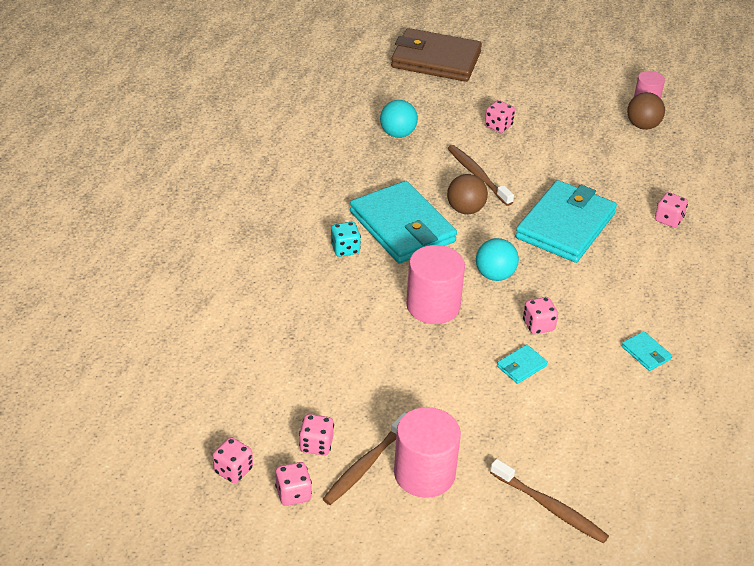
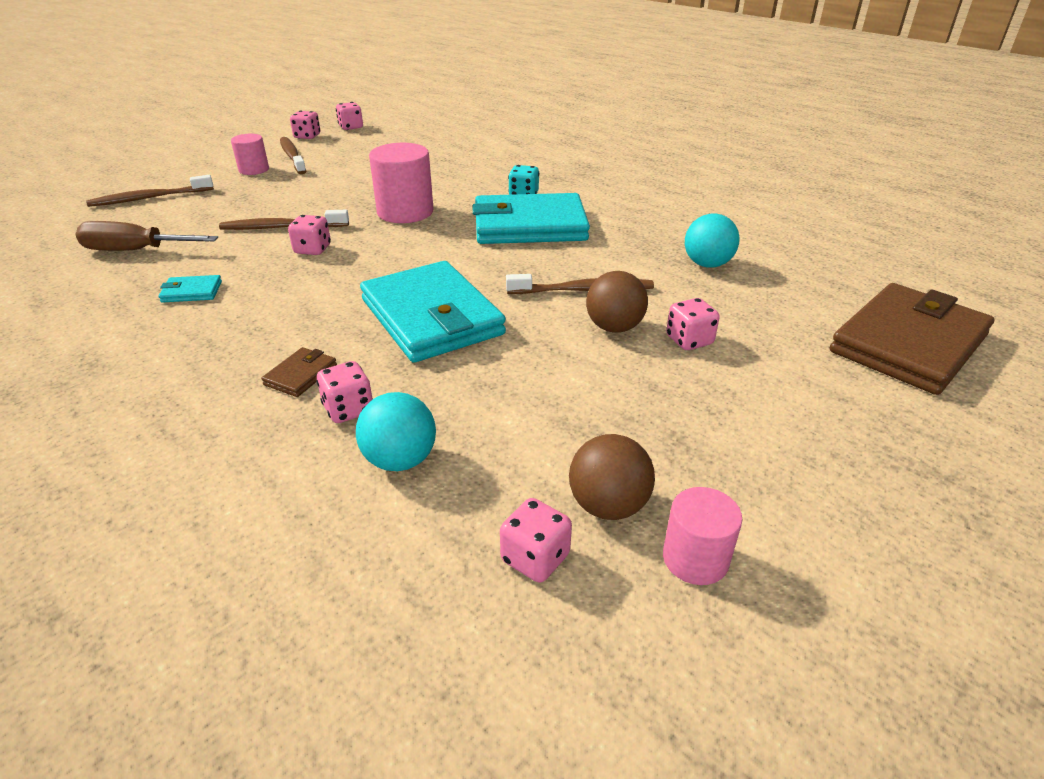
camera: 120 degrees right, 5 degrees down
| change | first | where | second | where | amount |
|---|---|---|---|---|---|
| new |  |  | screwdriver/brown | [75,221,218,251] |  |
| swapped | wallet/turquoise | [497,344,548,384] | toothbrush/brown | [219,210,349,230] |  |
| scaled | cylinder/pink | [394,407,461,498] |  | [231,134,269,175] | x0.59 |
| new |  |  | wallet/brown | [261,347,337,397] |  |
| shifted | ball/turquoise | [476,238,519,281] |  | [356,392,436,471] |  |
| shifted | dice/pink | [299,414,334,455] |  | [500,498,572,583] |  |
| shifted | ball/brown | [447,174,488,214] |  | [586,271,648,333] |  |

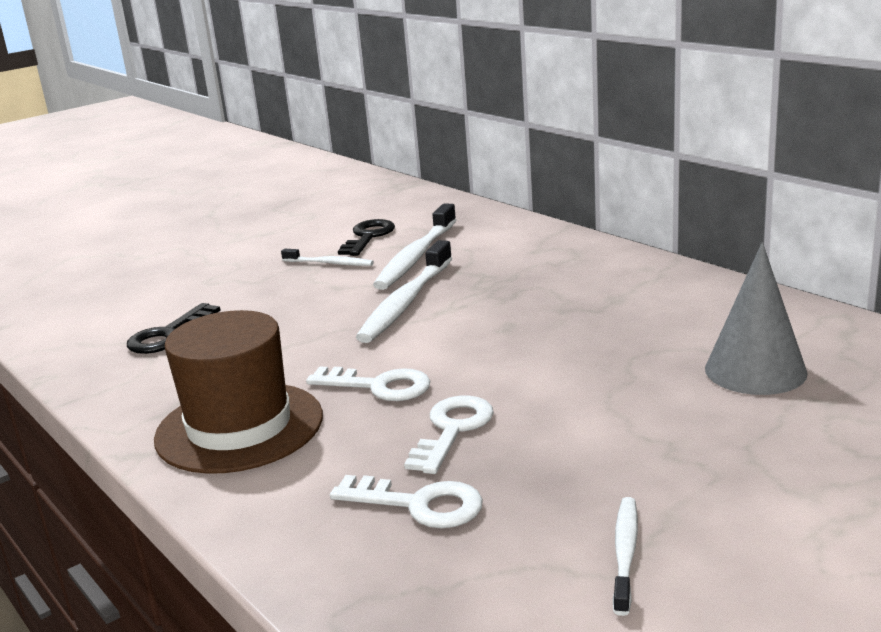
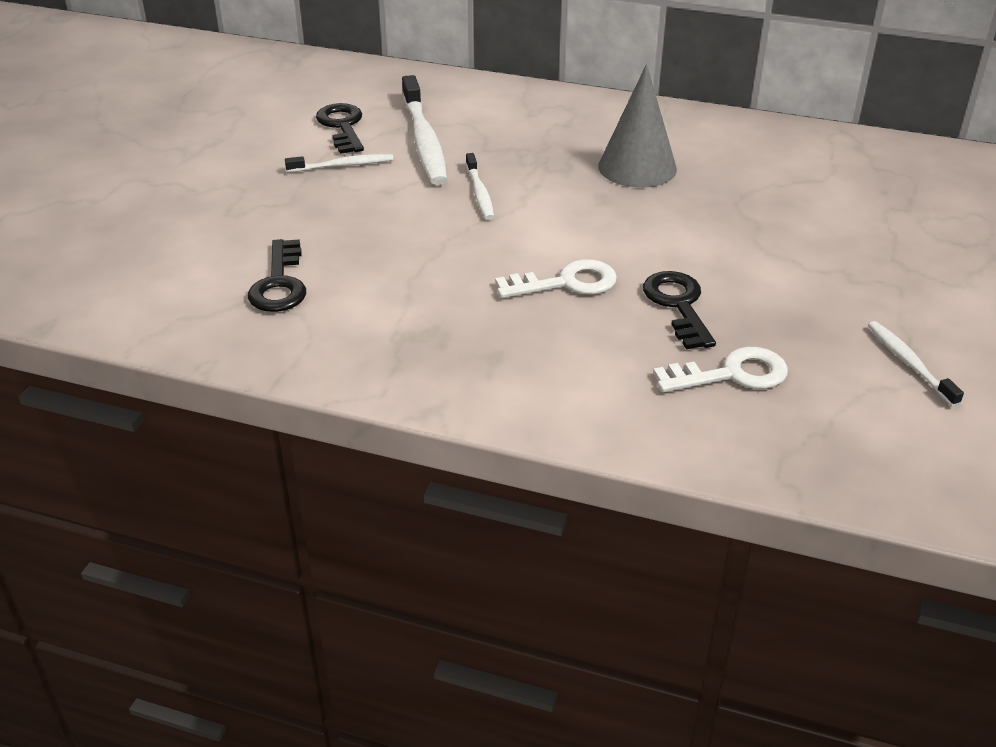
camera: 35 degrees left, 15 degrees up
| change | first | where | second | where | amount |
|---|---|---|---|---|---|
| scaled | toothbrush/white | [356,240,452,343] |  | [466,153,494,220] | x0.54 |
| shifted | cone/grey | [705,242,808,395] |  | [598,64,677,188] |  |
| repainted | key/white | [404,396,494,474] | key/black | [643,271,716,349] |  |
| gone | hat/brown | [154,310,323,474] |  |  |  |

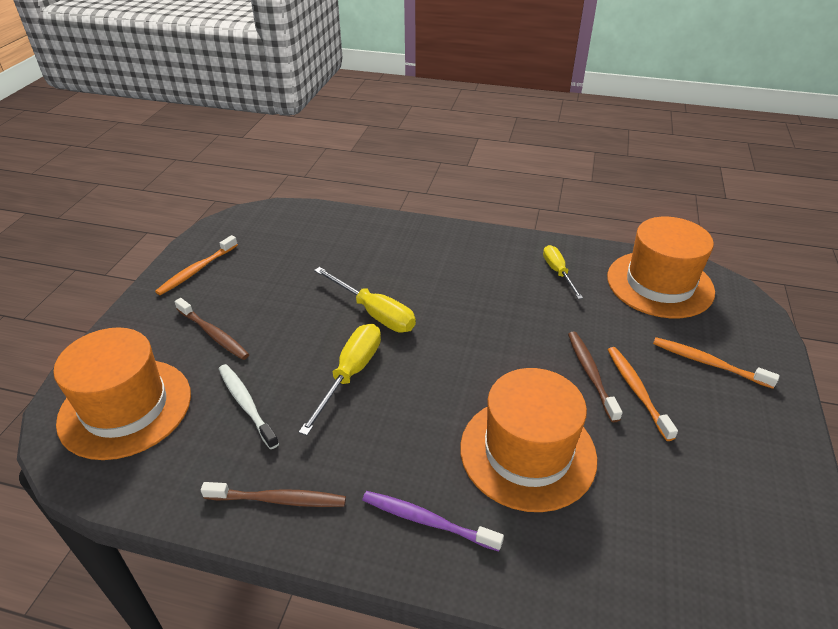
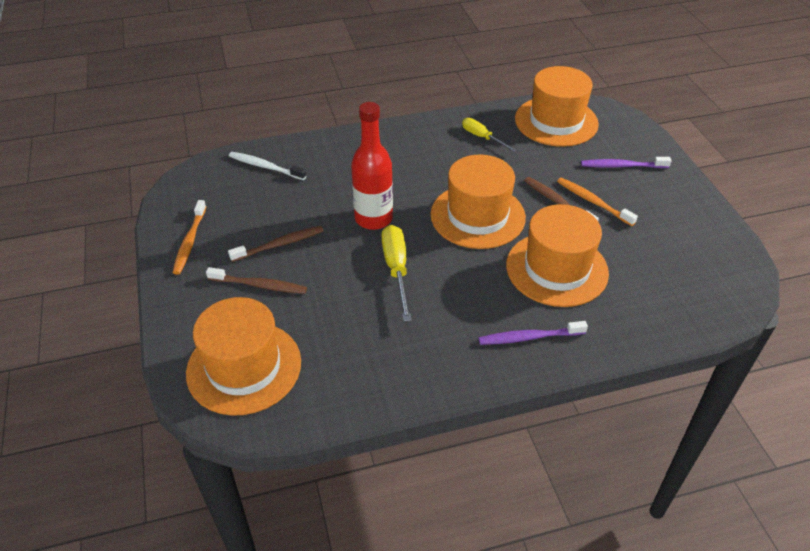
camera: 30 degrees left, 5 degrees up
| change | first | where | second | where | amount |
|---|---|---|---|---|---|
| shifted | toothbrush/brown | [201,482,346,507] |  | [228,226,323,262] |  |
| shifted | toothbrush/white | [219,364,279,449] |  | [229,152,307,180] |  |
| swapped | screwdriver/yellow | [314,267,416,332] | bottle/red | [351,102,393,230] |  |
| new |  |  | hat/orange | [431,155,526,249] |  |
| repainted | toothbrush/orange | [653,337,780,389] | toothbrush/purple | [581,157,671,168] |  |

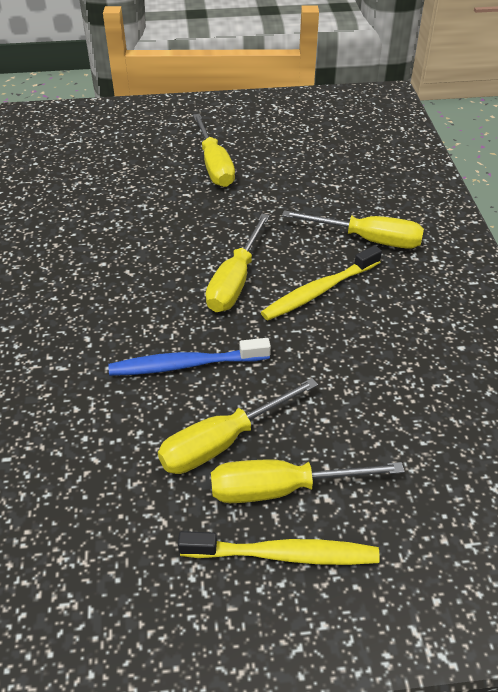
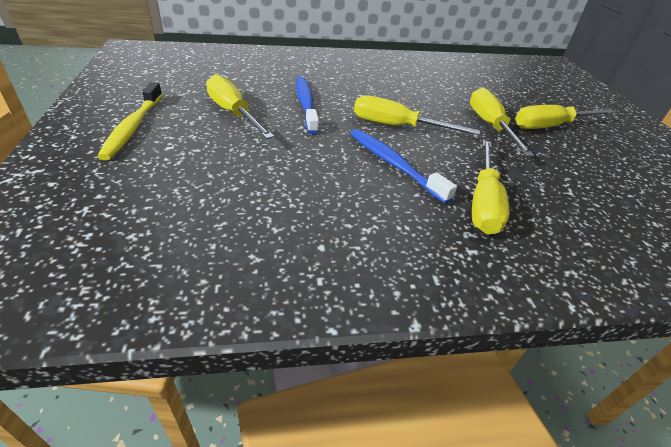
camera: 85 degrees right, 5 degrees down
| change | first | where | second | where | amount |
|---|---|---|---|---|---|
| repainted | toothbrush/yellow | [261,245,382,321] | toothbrush/blue | [350,129,457,204] |  |
| shifted | screwdriver/yellow | [211,460,405,503] |  | [470,87,534,156] |  |

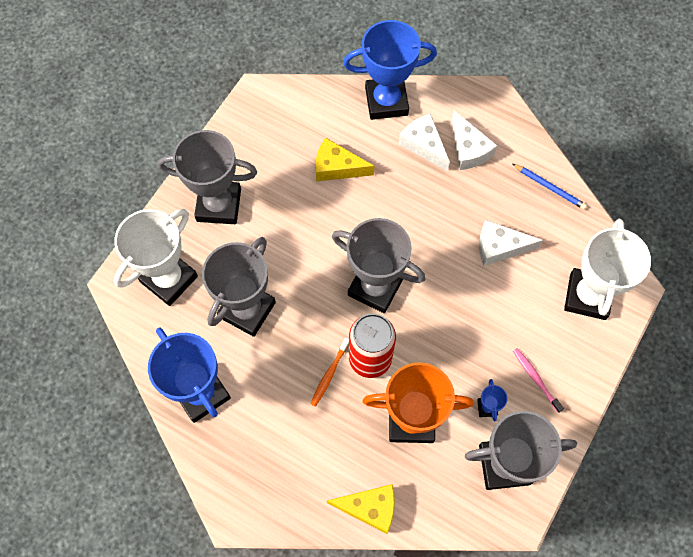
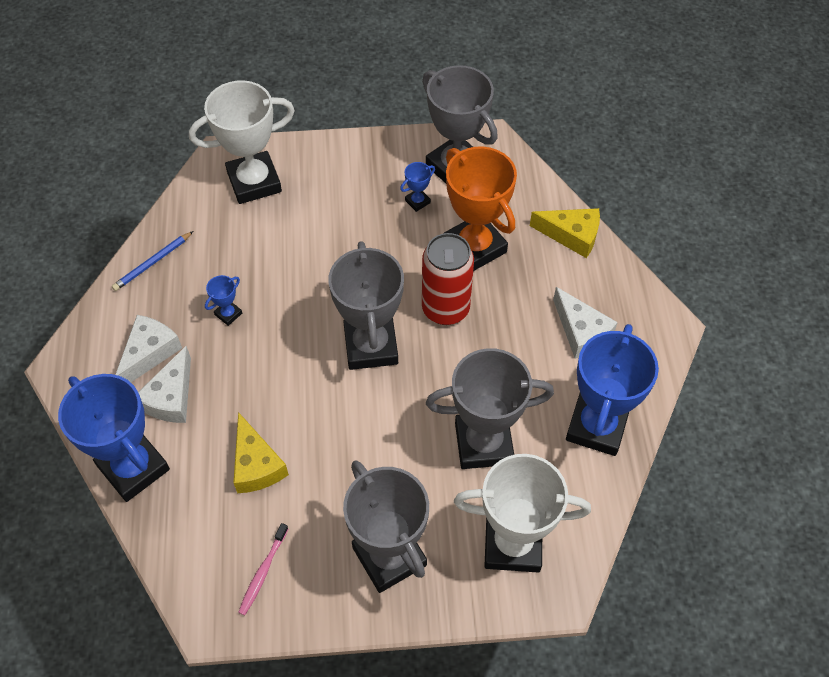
camera: 125 degrees left, 10 degrees down
| change | first | where | second | where | amount |
|---|---|---|---|---|---|
| rotated | pencil/blue | [513,164,587,209] |  | [112,231,193,291] | 135 degrees counterclockwise |
| new |  |  | trophy/blue | [205,275,242,326] |  |
| shifted | toothbrush/pink | [513,348,564,413] |  | [238,523,288,615] |  |
| rotated | cheese/yellow | [327,484,395,534] |  | [530,208,600,258] | 135 degrees clockwise |
| shifted | cheese/white | [479,220,543,266] |  | [553,287,618,359] |  |
| gone | toothbrush/orange | [310,337,349,407] |  |  |  |

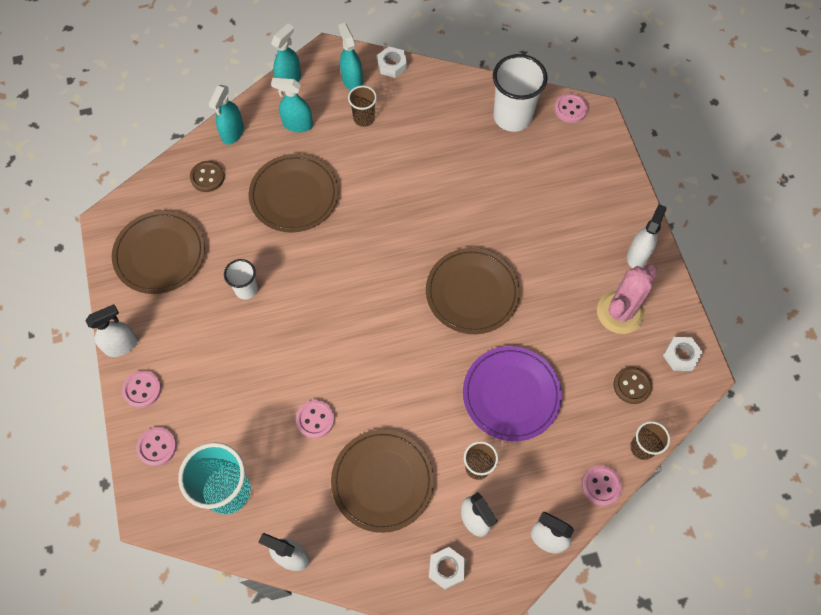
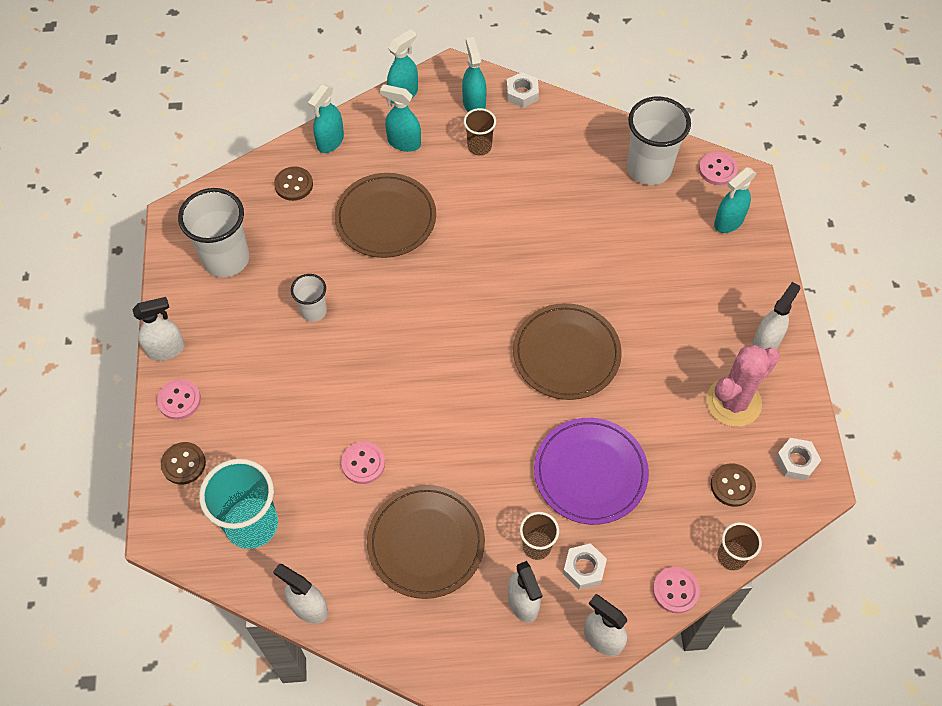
camera: 10 degrees right, 5 degrees down
| change | first | where | second | where | amount |
|---|---|---|---|---|---|
| repainted | button/pink | [136,427,177,466] | button/brown | [161,442,206,485] |  |
| swapped | plate/brown | [112,211,205,294] | cup/white | [178,188,249,277] |  |
| shifted | nut/white | [429,547,466,590] |  | [563,543,607,590] |  |
| new |  |  | spray bottle/turquoise | [714,167,756,233] |  |

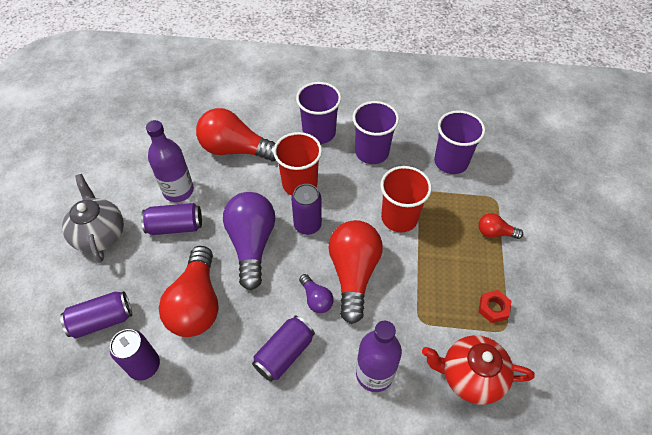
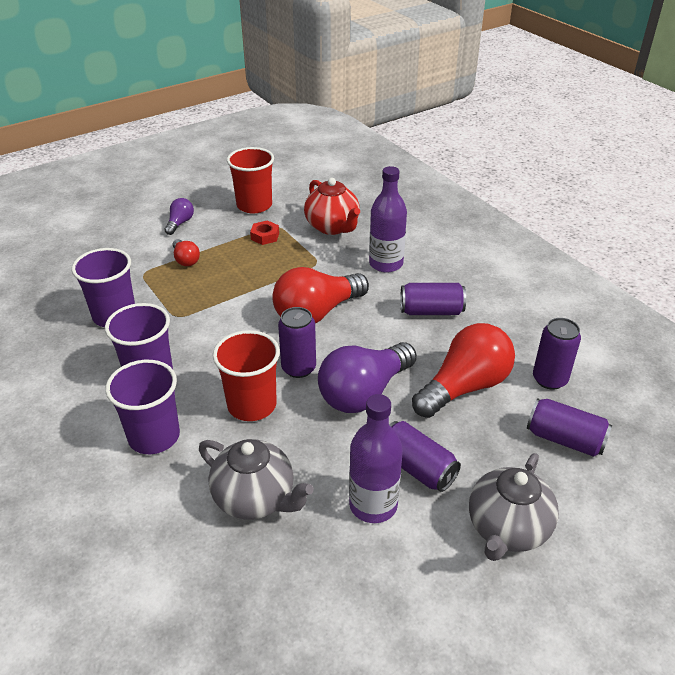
camera: 130 degrees left, 15 degrees down
| change | first | where | second | where | amount |
|---|---|---|---|---|---|
| shifted | light bulb/purple | [299,274,334,313] |  | [164,198,194,235] |  |
| swapped | light bulb/red | [196,108,276,161] | teapot/grey | [199,439,314,520] |  |
| shifted | cup/red | [380,166,432,232] |  | [227,147,274,214] |  |

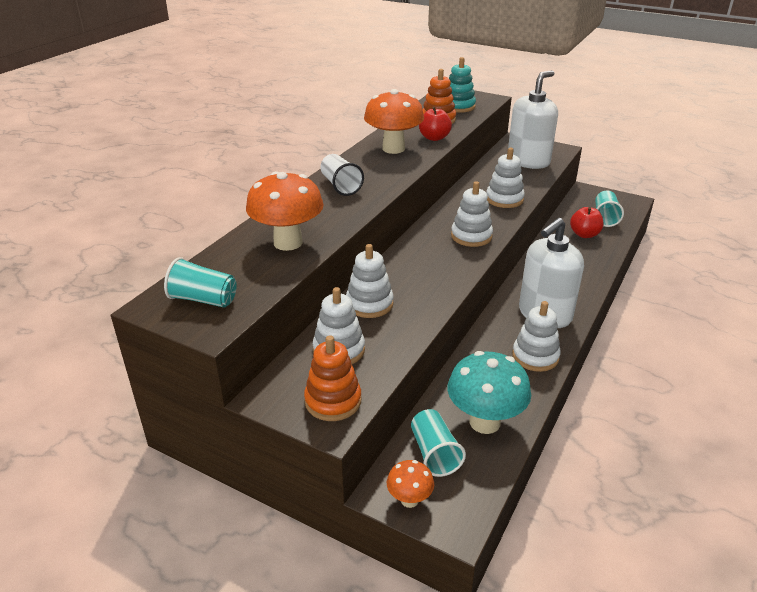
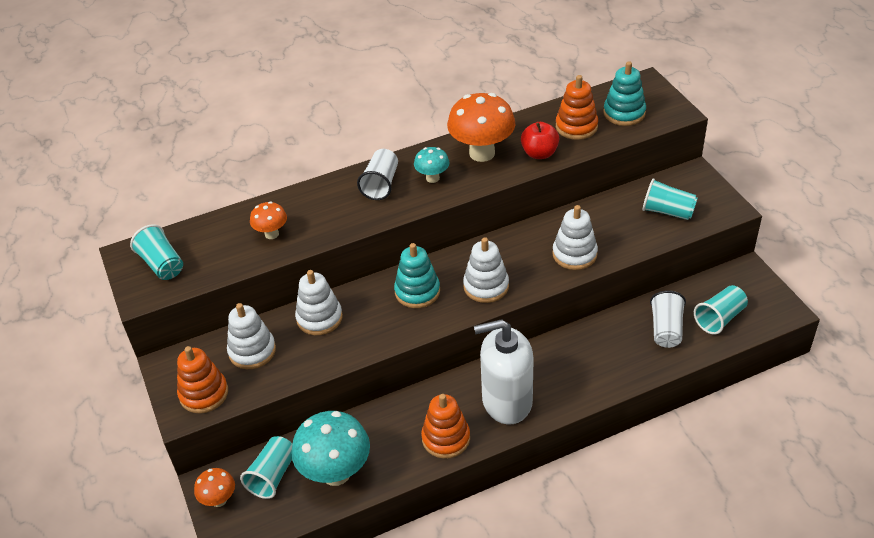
camera: 40 degrees right, 10 degrees up
| change | first | where | second | where | amount |
|---|---|---|---|---|---|
| scaled | mushroom/orange | [246,171,324,251] |  | [250,201,287,239] | x0.52 |
| new |  |  | stacking toy/turquoise | [394,243,440,308] |  |
| new |  |  | mushroom/turquoise | [414,147,449,183] |  |
| repainted | stacking toy/white | [512,301,561,372] | stacking toy/orange | [421,394,470,459] |  |
| swapped | soap dispenser/white | [508,70,558,169] | cup/turquoise | [642,178,698,220] |  |
| swapped | apple/red | [570,207,604,238] | cup/white | [650,290,686,348] |  |

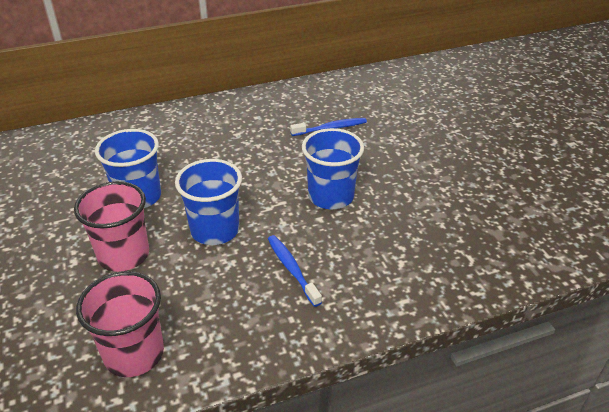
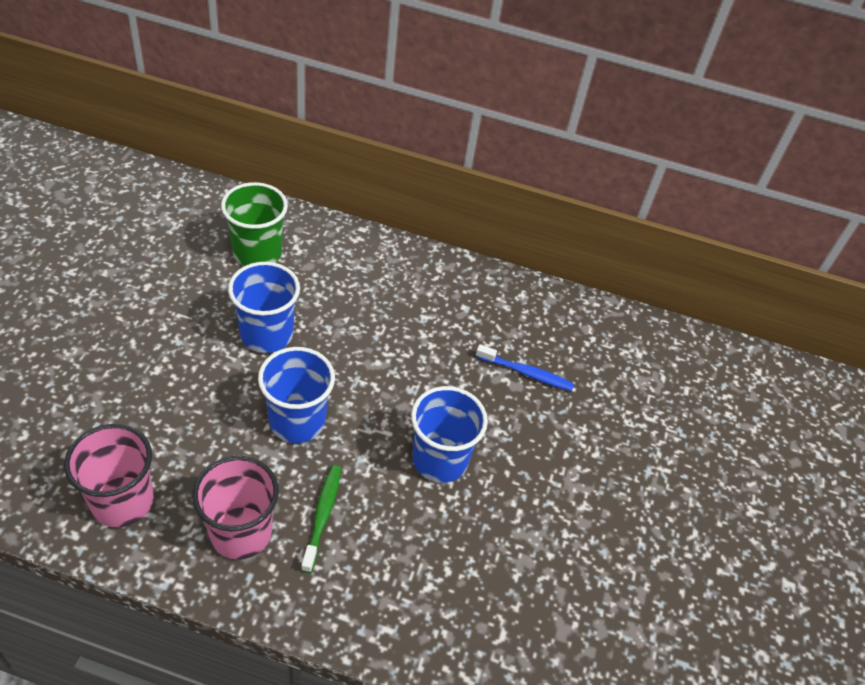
camera: 30 degrees right, 10 degrees up
| change | first | where | second | where | amount |
|---|---|---|---|---|---|
| shifted | cup/pink | [74,181,149,272] |  | [192,456,279,560] |  |
| new |  |  | cup/green | [221,182,288,266] |  |
| repainted | toothbrush/blue | [268,235,322,307] | toothbrush/green | [301,465,341,573] |  |

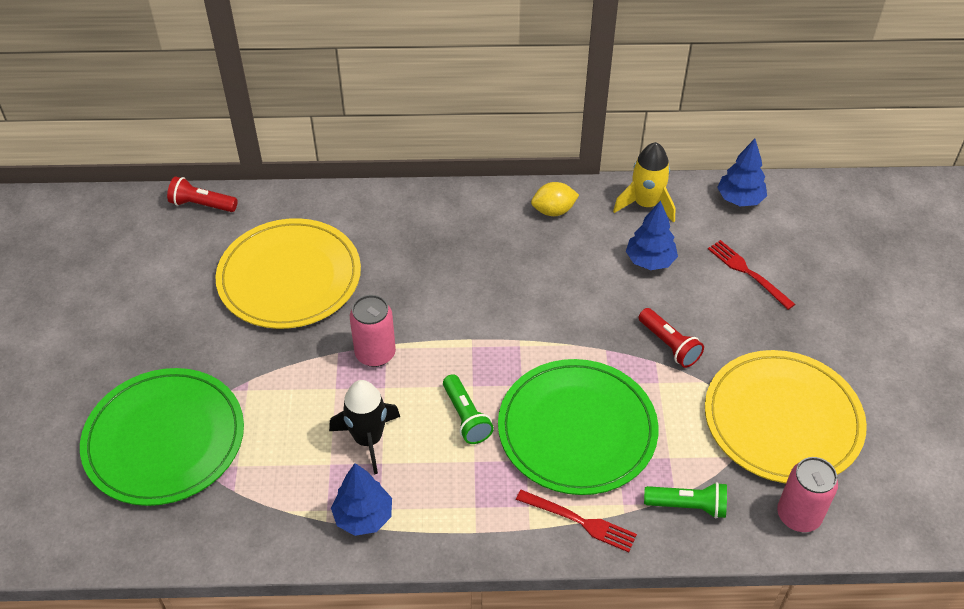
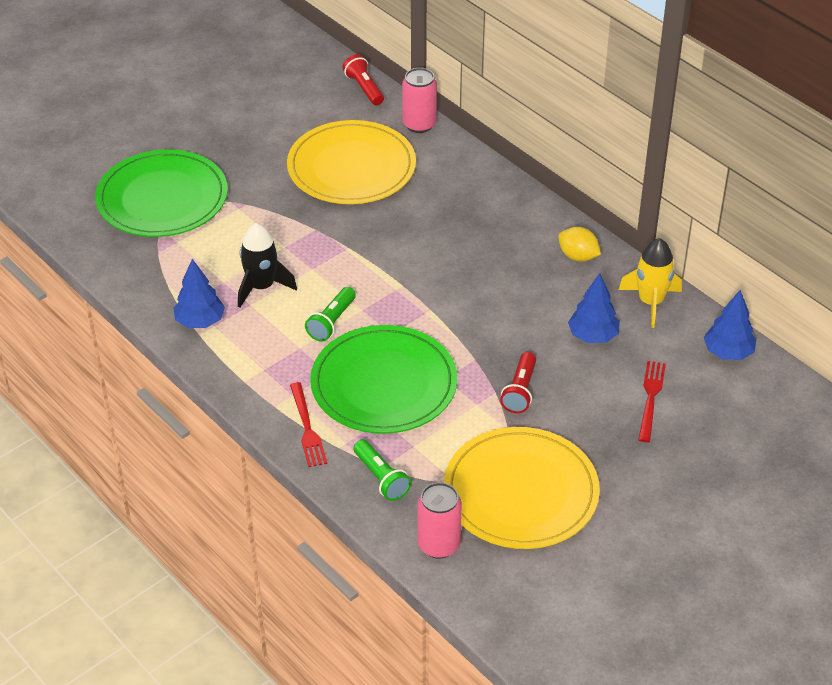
camera: 50 degrees right, 5 degrees down
| change | first | where | second | where | amount |
|---|---|---|---|---|---|
| shifted | can/pink | [350,295,396,367] |  | [402,68,437,133] |  |

